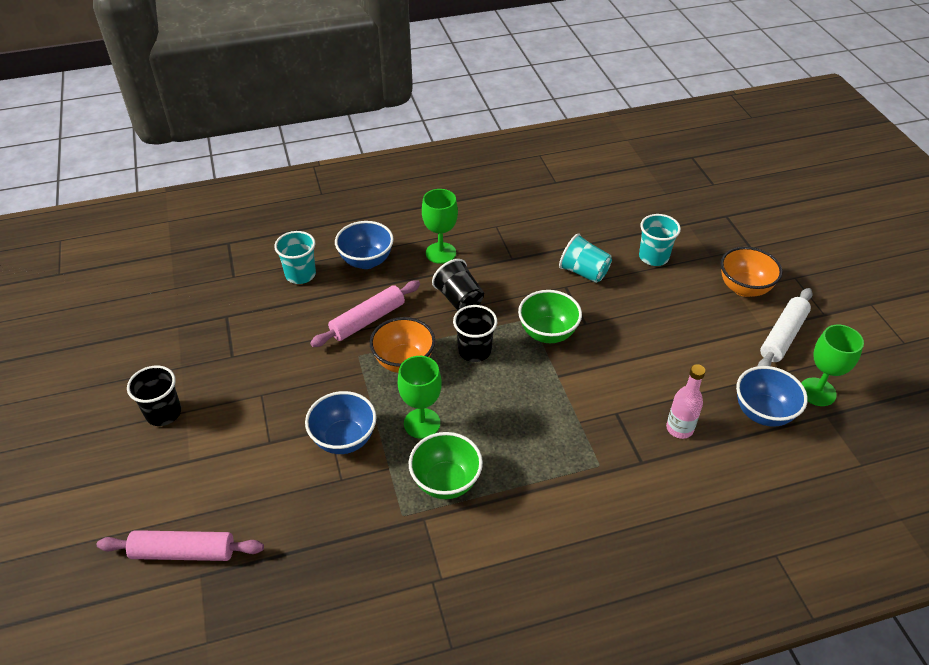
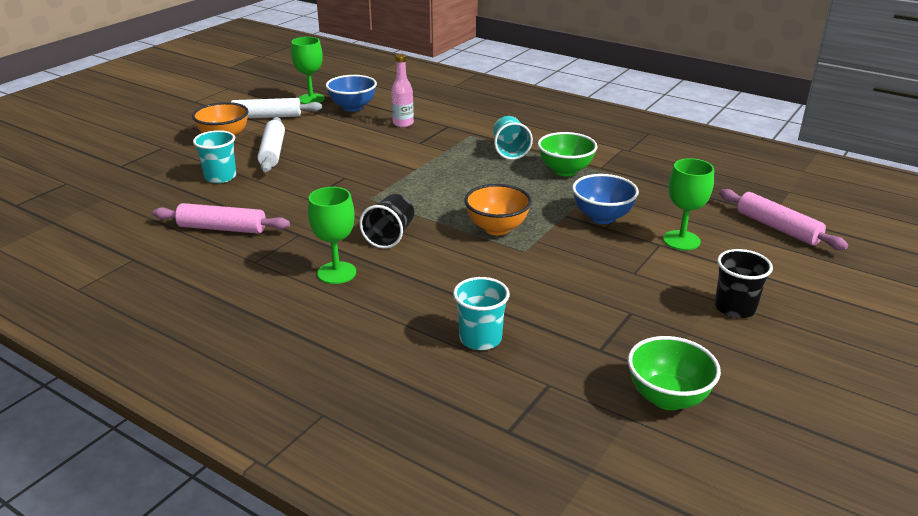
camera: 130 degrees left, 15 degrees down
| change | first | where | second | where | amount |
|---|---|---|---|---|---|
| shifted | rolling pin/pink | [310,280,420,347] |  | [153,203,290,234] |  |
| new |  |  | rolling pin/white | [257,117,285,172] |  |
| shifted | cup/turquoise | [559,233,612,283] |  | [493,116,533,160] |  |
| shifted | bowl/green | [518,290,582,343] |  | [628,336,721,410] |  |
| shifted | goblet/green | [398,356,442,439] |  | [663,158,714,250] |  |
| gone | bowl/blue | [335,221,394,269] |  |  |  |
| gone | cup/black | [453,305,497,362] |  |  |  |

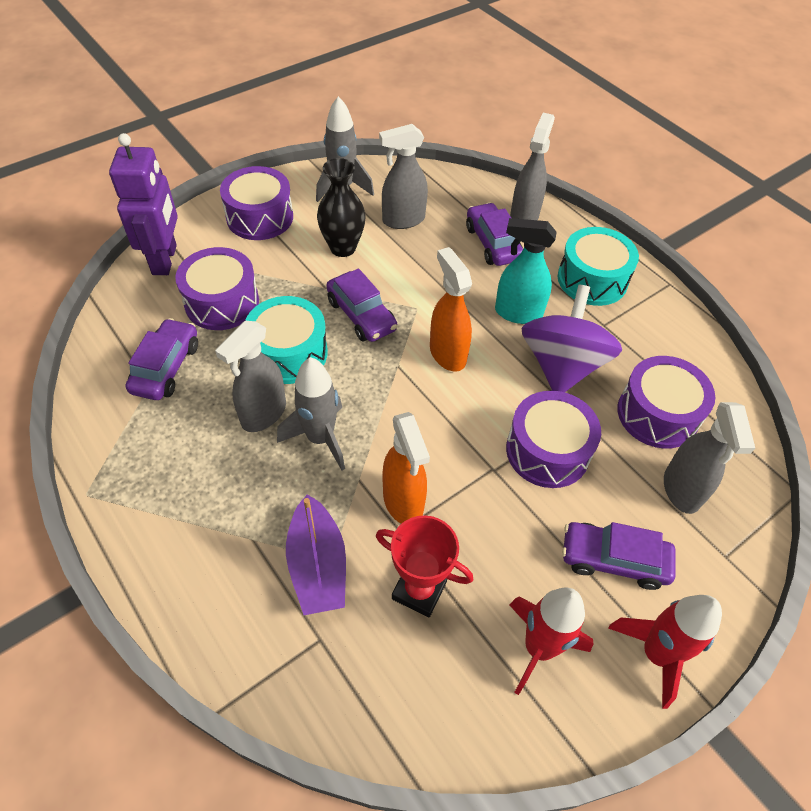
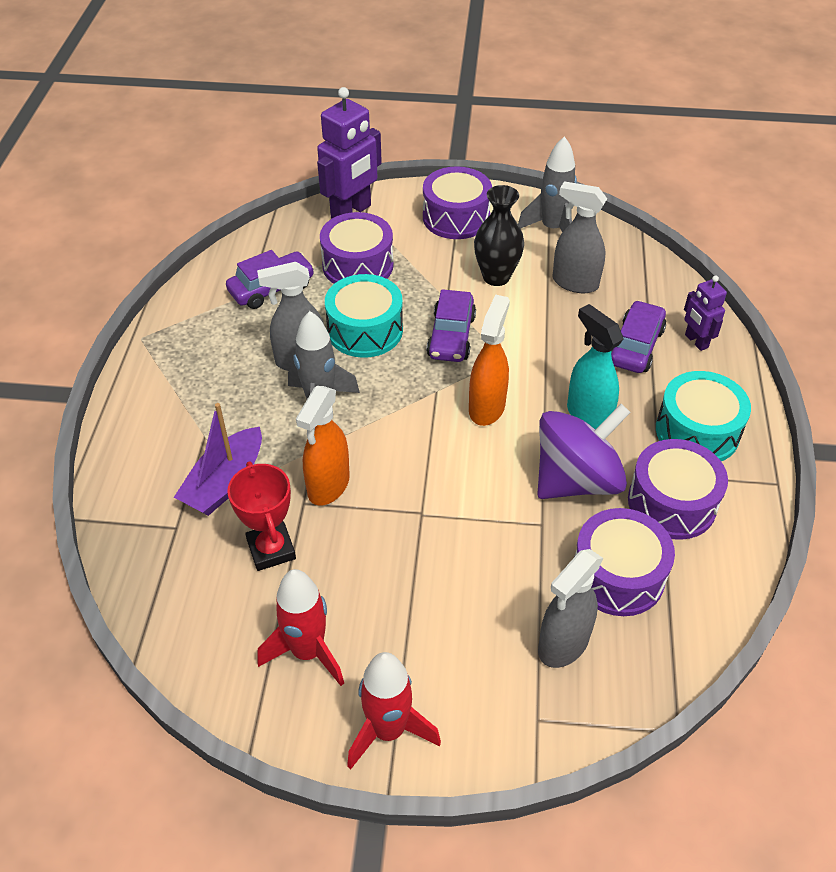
camera: 45 degrees right, 5 degrees down
| change | first | where | second | where | amount |
|---|---|---|---|---|---|
| shifted | drum/purple | [506,391,601,488] |  | [628,439,728,540] |  |
| swapped | spray bottle/grey | [510,113,555,220] | robot/purple | [684,275,727,351] |  |
| gone | car/purple | [562,522,676,590] |  |  |  |

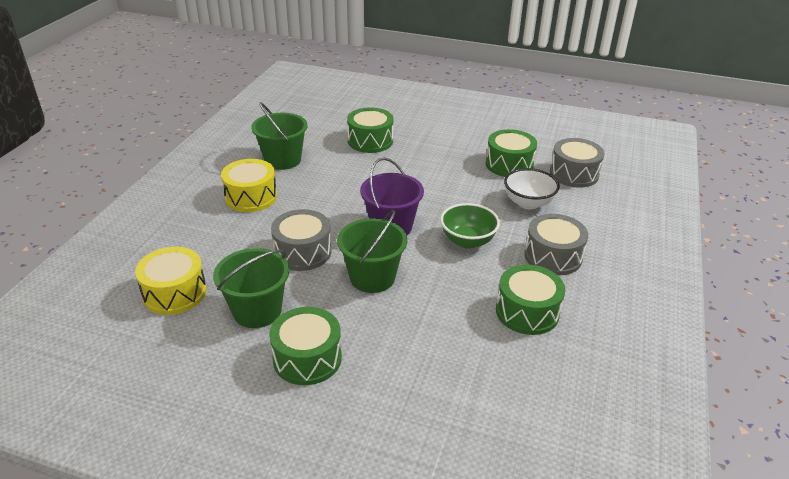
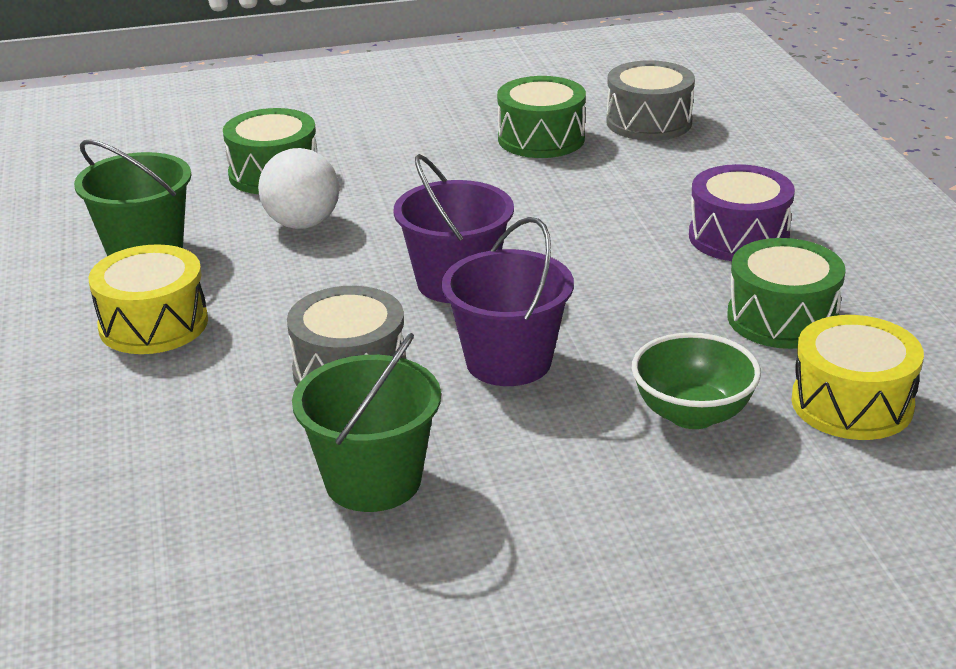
camera: 30 degrees left, 5 degrees down
| change | first | where | second | where | amount |
|---|---|---|---|---|---|
| new |  |  | ball/white | [258,148,339,229] |  |
| repainted | bucket/green | [337,210,407,293] | bucket/purple | [442,217,574,386] |  |
| shifted | bowl/green | [440,203,500,249] |  | [632,332,761,429] |  |
| repainted | drum/grey | [524,214,588,275] | drum/purple | [689,164,795,261] |  |
| shifted | drum/yellow | [135,247,207,315] |  | [791,315,924,440] |  |
| gone | drum/green | [269,307,342,385] |  |  |  |
| gone | bowl/white | [504,168,560,209] |  |  |  |

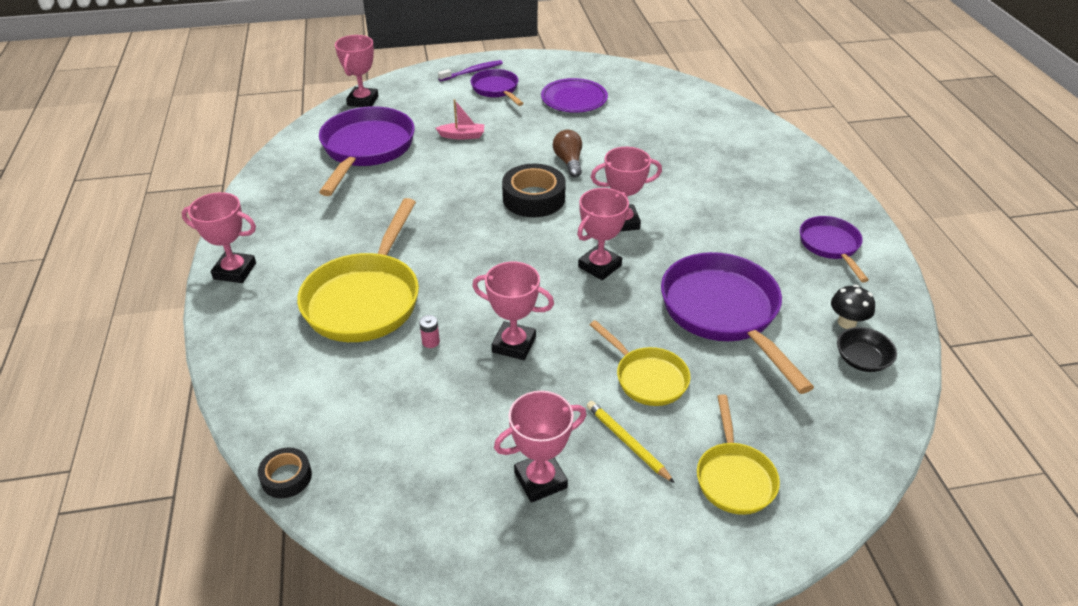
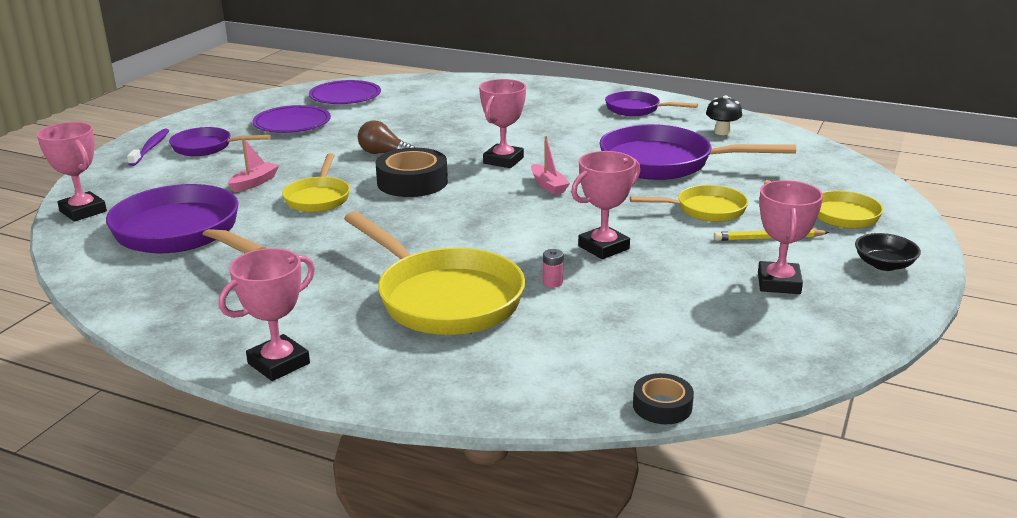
camera: 55 degrees left, 15 degrees down
| change | first | where | second | where | amount |
|---|---|---|---|---|---|
| new |  |  | pan/yellow | [282,153,350,212] |  |
| new |  |  | plate/purple | [309,80,381,104] |  |
| swapped | trophy/pink | [577,188,629,280] | boat/pink | [531,136,570,195] |  |
| shifted | bowl/black | [837,327,897,372] |  | [855,233,921,271] |  |

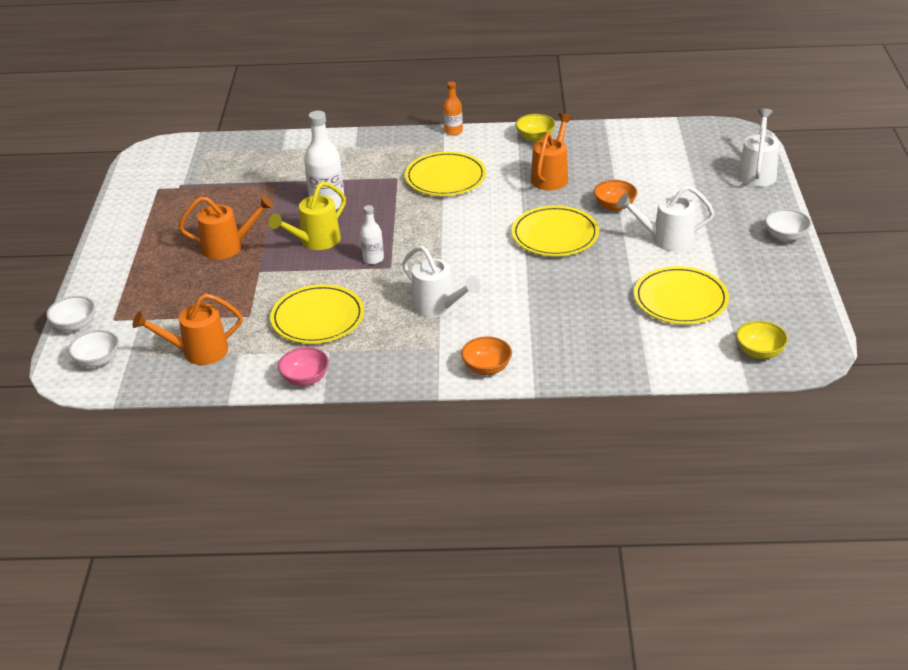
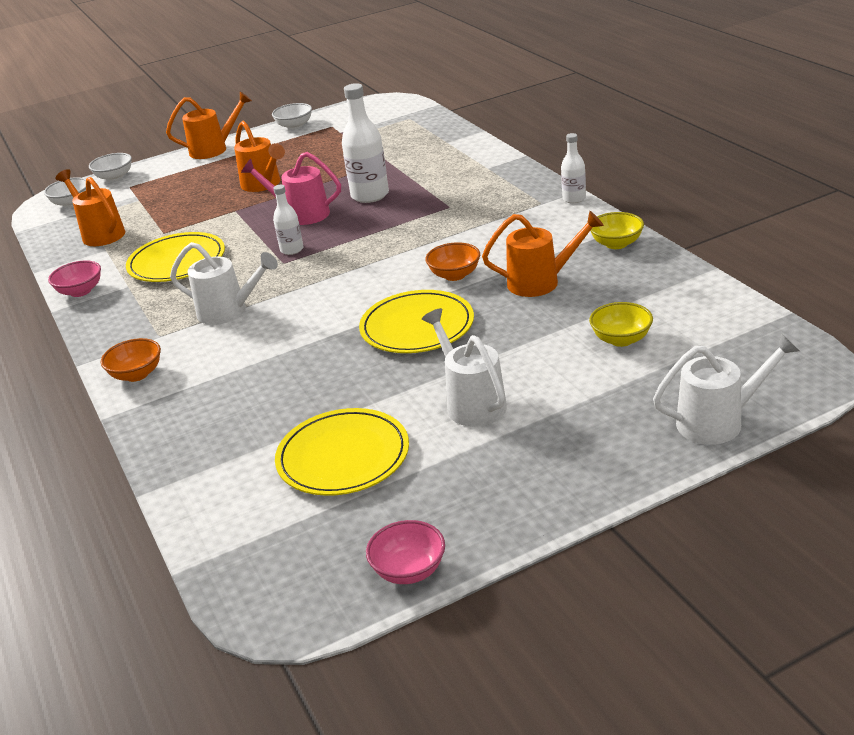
camera: 65 degrees right, 5 degrees down
| change | first | where | second | where | amount |
|---|---|---|---|---|---|
| new |  |  | watering can/orange | [166,91,252,159] |  |
| rotated | watering can/white | [402,245,481,318] |  | [170,242,278,325] | 90 degrees counterclockwise |
| repainted | watering can/yellow | [269,182,346,250] | watering can/pink | [241,152,341,225] |  |
| shifted | bowl/white | [765,209,811,242] |  | [272,103,312,130] |  |
| new |  |  | bowl/pink | [366,520,445,584] |  |
| shifted | bowl/orange | [594,180,637,211] |  | [425,242,480,281] |  |
| repainted | bottle/orange | [443,81,463,135] | bottle/white | [561,133,586,203] |  |
| shifted | bowl/yellow | [736,321,788,359] |  | [589,302,653,347] |  |
| gone | plate/yellow | [405,151,486,196] |  |  |  |

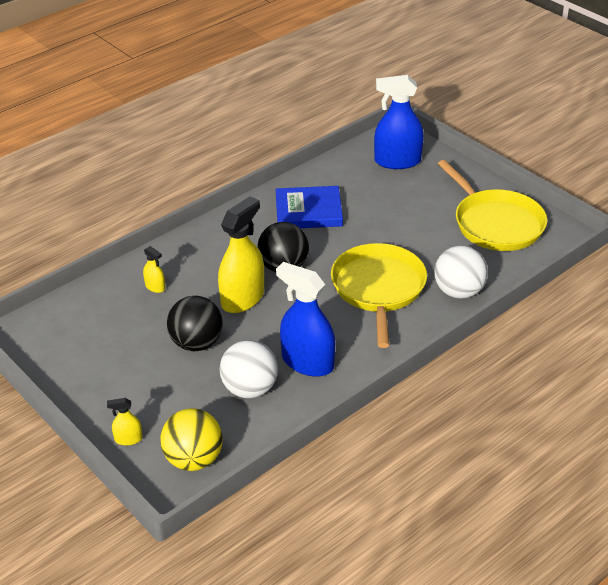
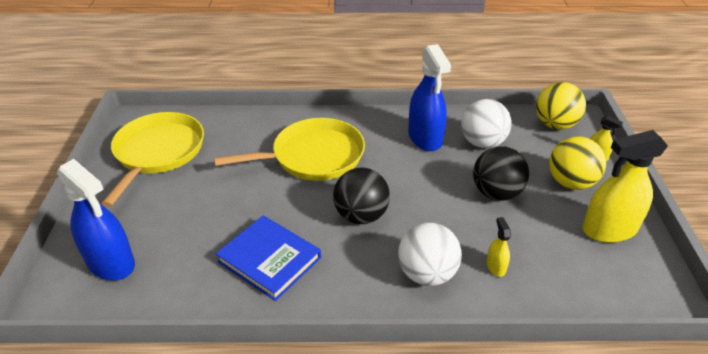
camera: 140 degrees left, 0 degrees up
| change | first | where | second | where | amount |
|---|---|---|---|---|---|
| rotated | pan/yellow | [331,243,427,348] |  | [214,118,365,181] | 150 degrees counterclockwise |
| shifted | ball/white | [434,245,488,299] |  | [398,223,462,286] |  |
| new |  |  | ball/yellow | [549,137,606,190] |  |
| shifted | spray bottle/yellow | [218,196,264,313] |  | [582,130,668,243] |  |

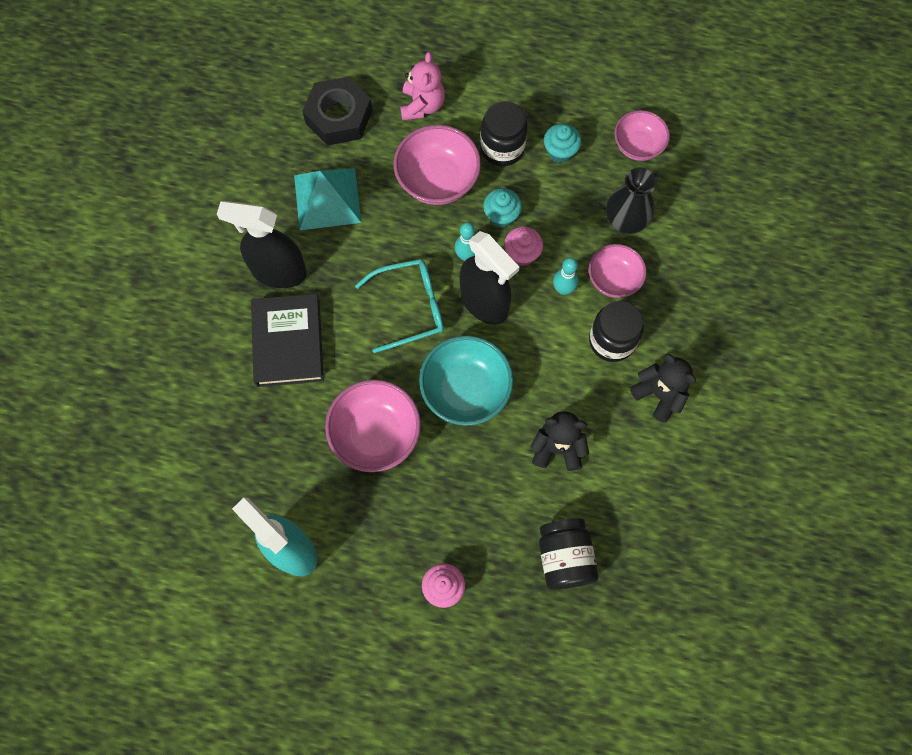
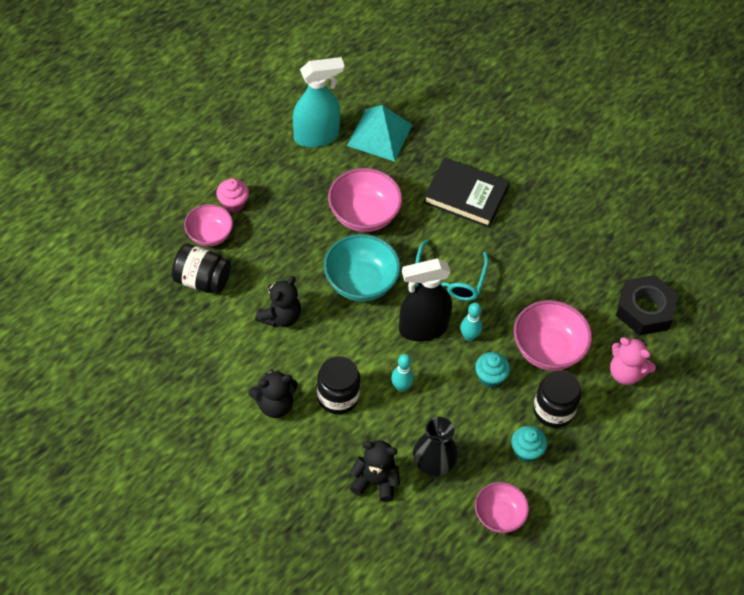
camera: 115 degrees right, 15 degrees down
| change | first | where | second | where | amount |
|---|---|---|---|---|---|
| shifted | bowl/pink | [589,244,647,298] |  | [184,204,233,246] |  |
| shifted | pyramid/turquoise | [294,168,361,230] |  | [347,105,412,162] |  |
| new |  |  | teddy bear/black | [350,440,400,502] |  |
| gone | spray bottle/black | [217,201,307,288] |  |  |  |
| gone | cupcake/pink | [504,227,543,266] |  |  |  |

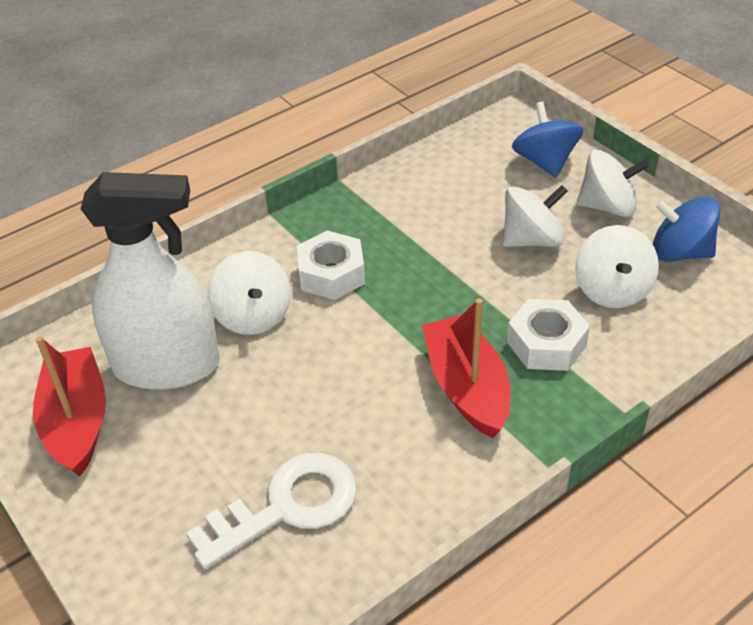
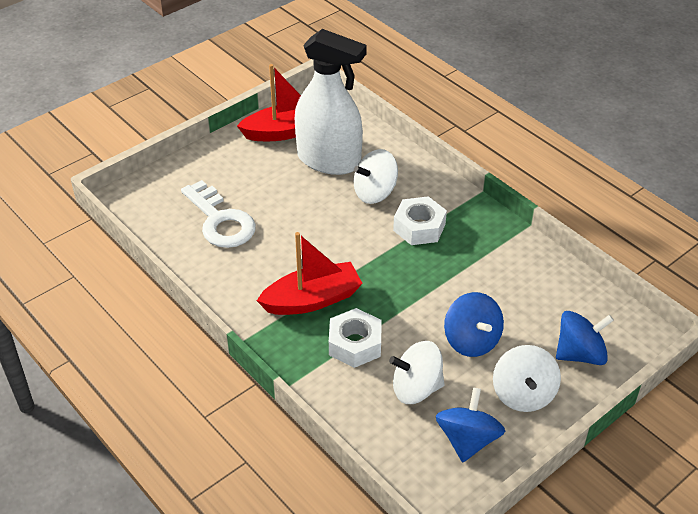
camera: 85 degrees right, 0 degrees up
| change | first | where | second | where | amount |
|---|---|---|---|---|---|
| rotated | spray bottle/white | [81,172,220,390] |  | [295,29,367,175] | 60 degrees counterclockwise |
| repainted | spinning top/white | [503,185,568,247] | spinning top/blue | [444,292,504,357] |  |

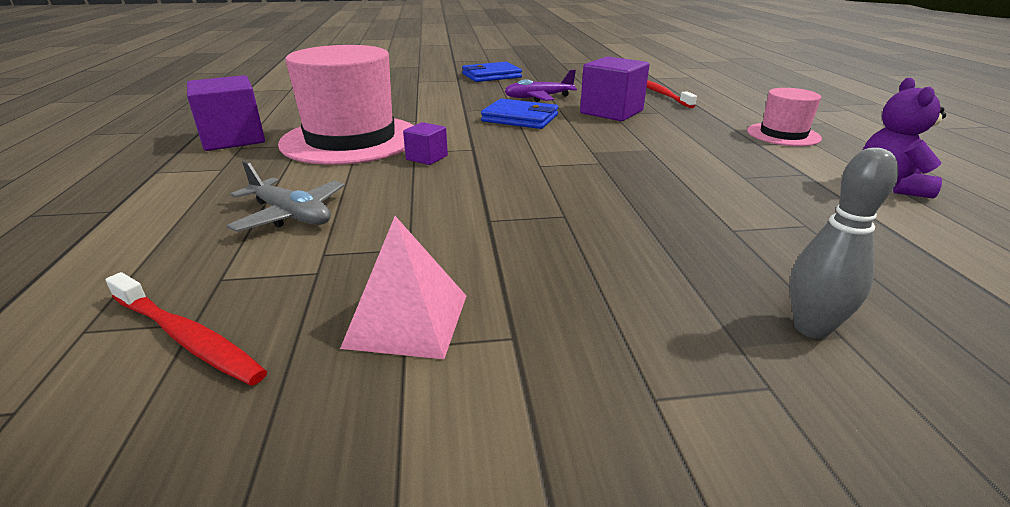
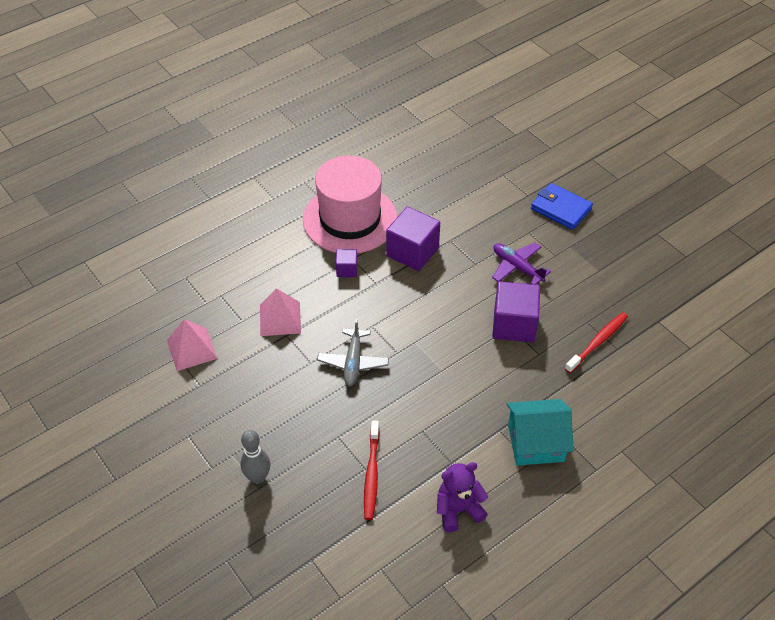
camera: 60 degrees right, 20 degrees up
| change | first | where | second | where | amount |
|---|---|---|---|---|---|
| new |  |  | pyramid/pink | [260,288,301,336] |  |
| shifted | plane/grey | [226,161,345,232] |  | [317,319,389,386] |  |
| shifted | toothbrush/red | [106,272,267,386] |  | [364,421,380,520] |  |
| shifted | cube/purple | [187,75,265,151] |  | [386,206,440,271] |  |
| swapped | hat/pink | [747,88,822,146] | house/turquoise | [507,399,574,466] |  |
| gone | wallet/blue | [481,98,558,129] |  |  |  |

